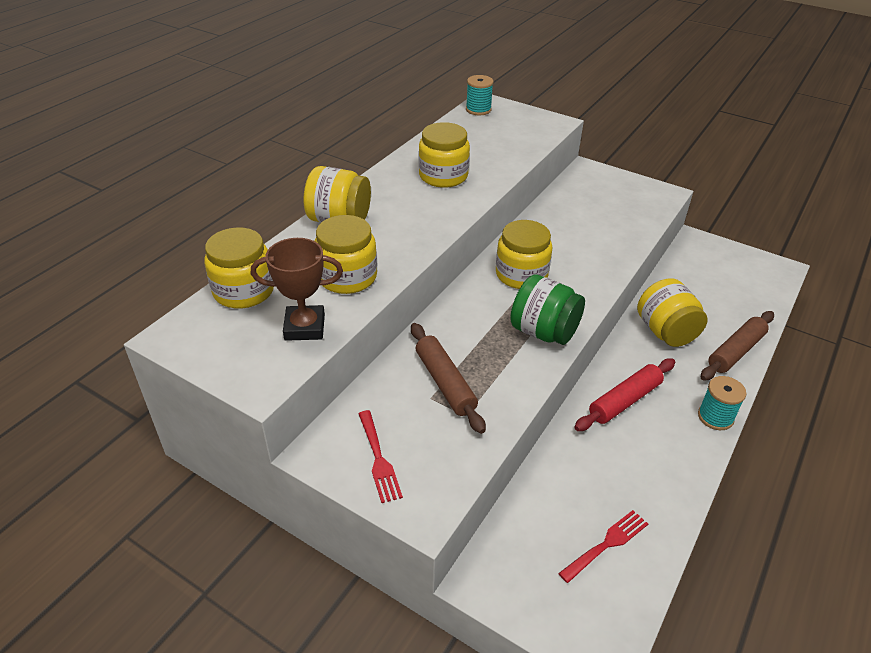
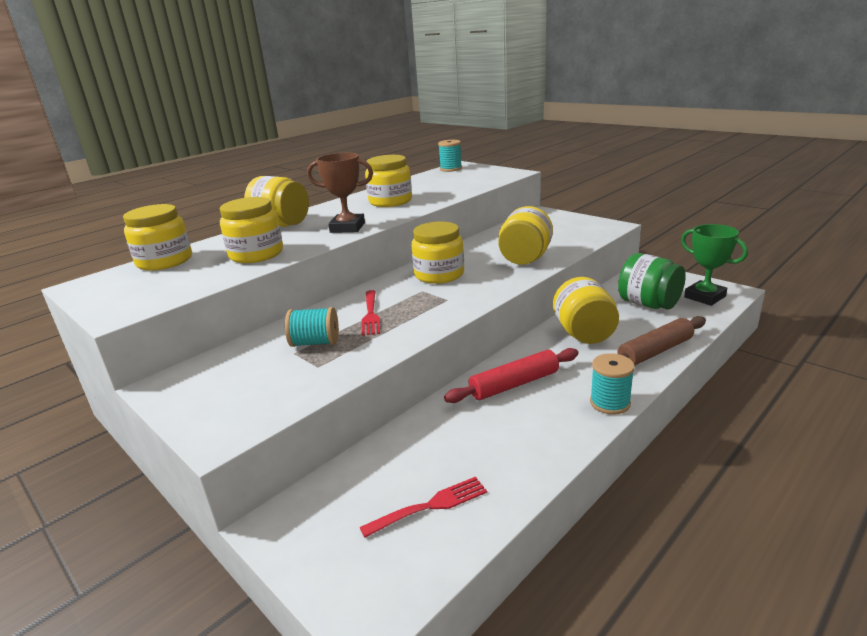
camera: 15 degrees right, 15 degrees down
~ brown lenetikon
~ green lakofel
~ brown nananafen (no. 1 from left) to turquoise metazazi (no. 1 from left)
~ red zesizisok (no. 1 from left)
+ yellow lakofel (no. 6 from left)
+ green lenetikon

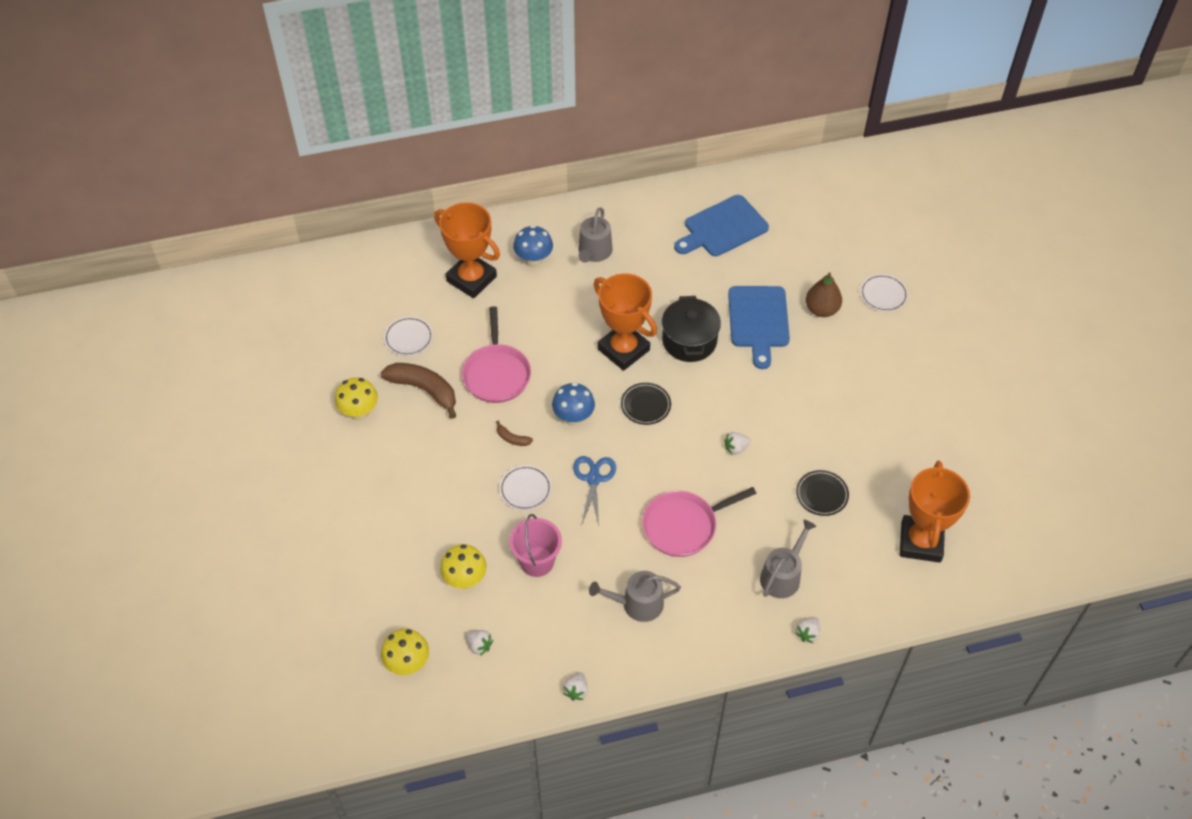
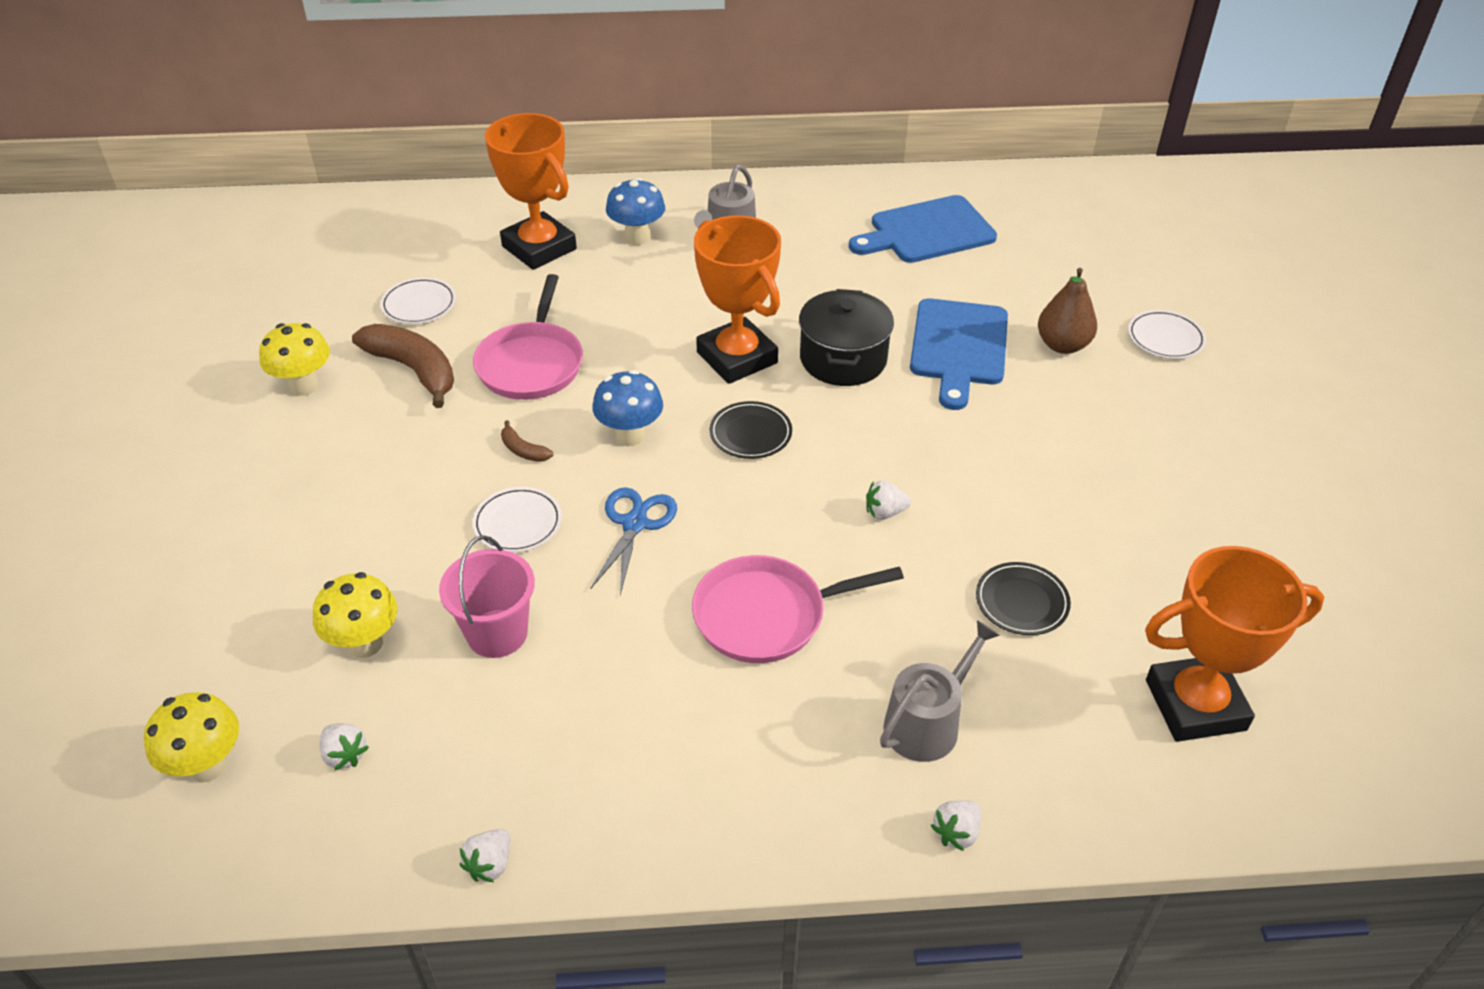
camera: 10 degrees right, 10 degrees down
~ orange lenetikon (no. 3 from left) 60 degrees clockwise
- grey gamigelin (no. 2 from left)

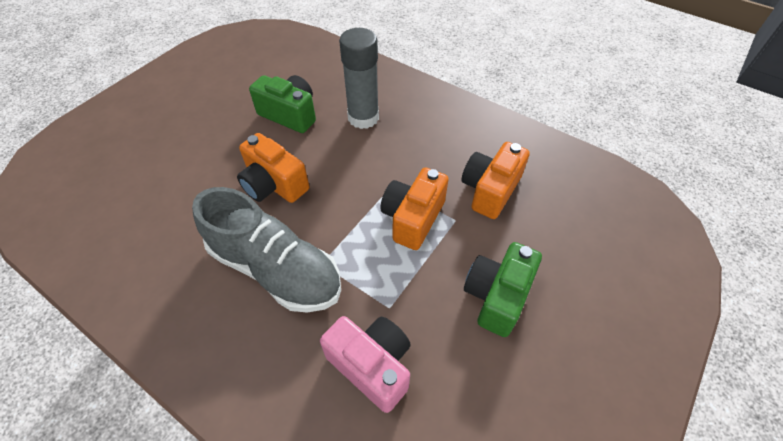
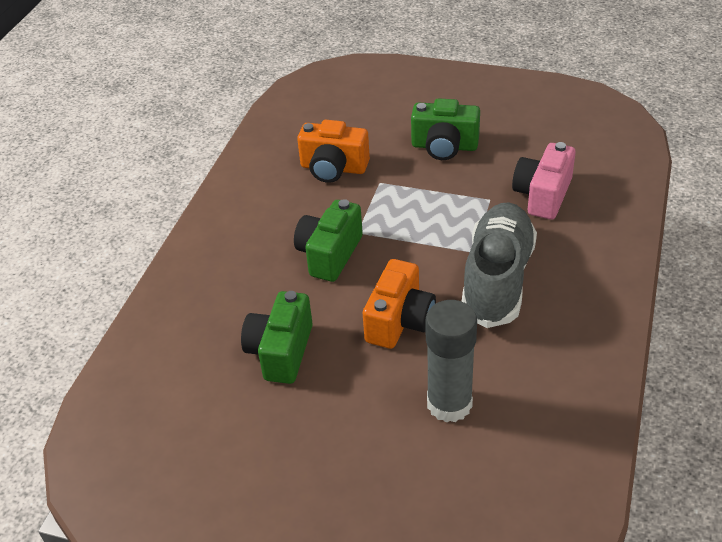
camera: 105 degrees left, 10 degrees down
~ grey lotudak
- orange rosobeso (no. 2 from left)
+ green rosobeso (no. 2 from left)

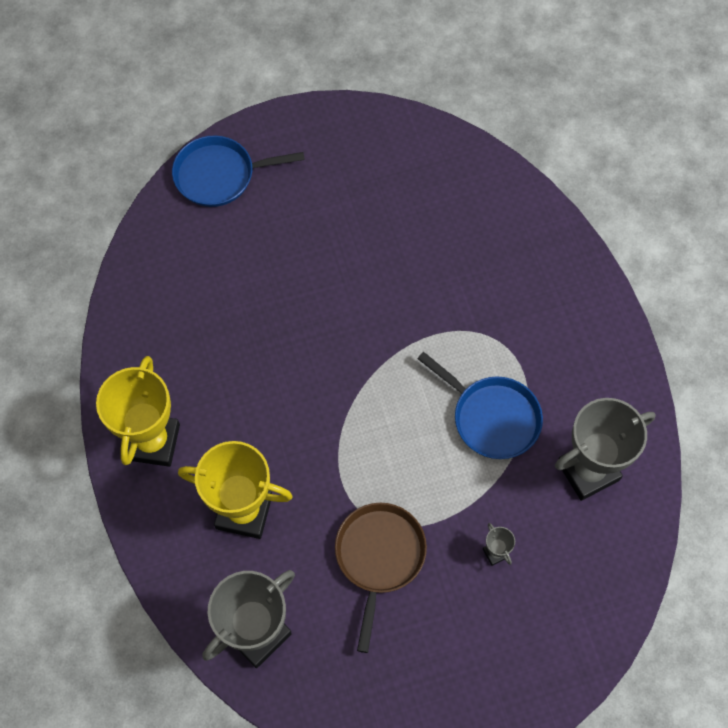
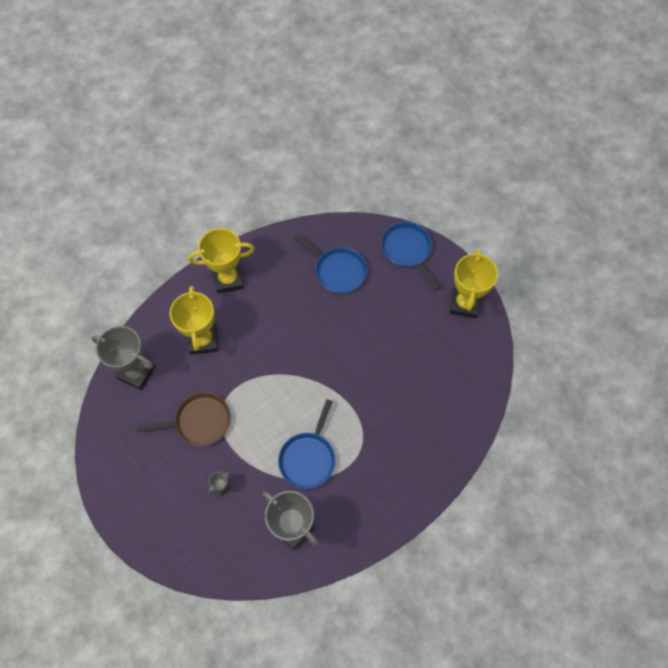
camera: 70 degrees right, 0 degrees up
+ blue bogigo (no. 2 from left)
+ yellow lenetikon (no. 3 from left)

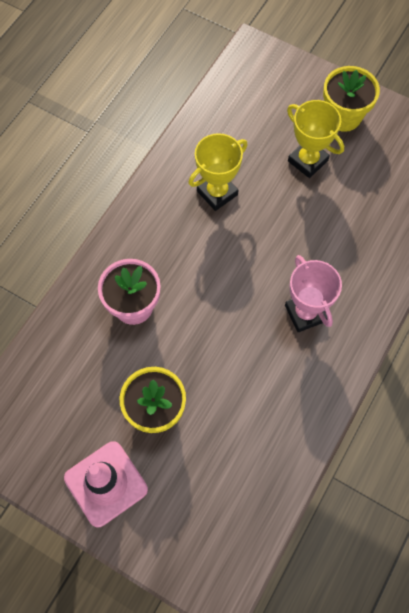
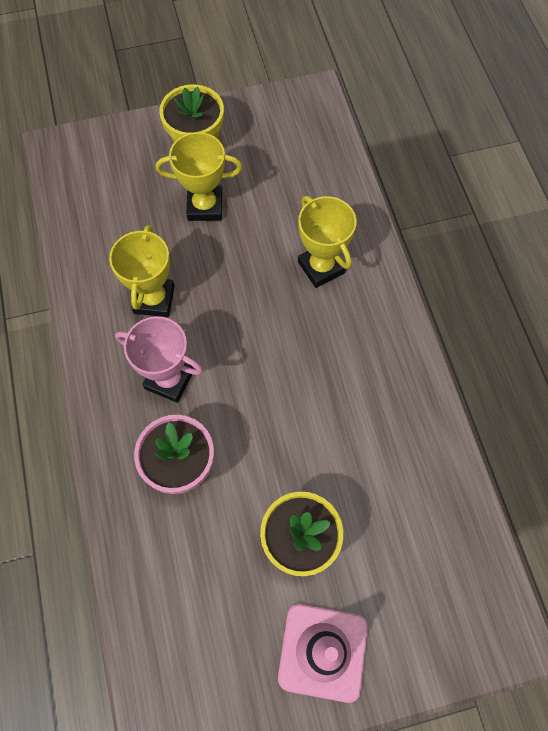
camera: 45 degrees left, 0 degrees up
~ pink lenetikon
+ yellow lenetikon (no. 3 from left)

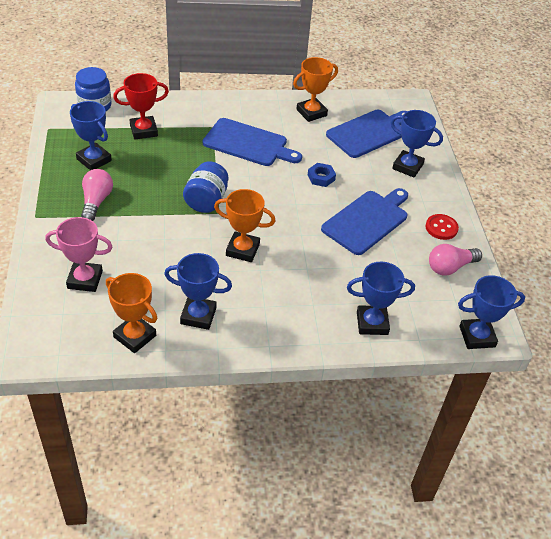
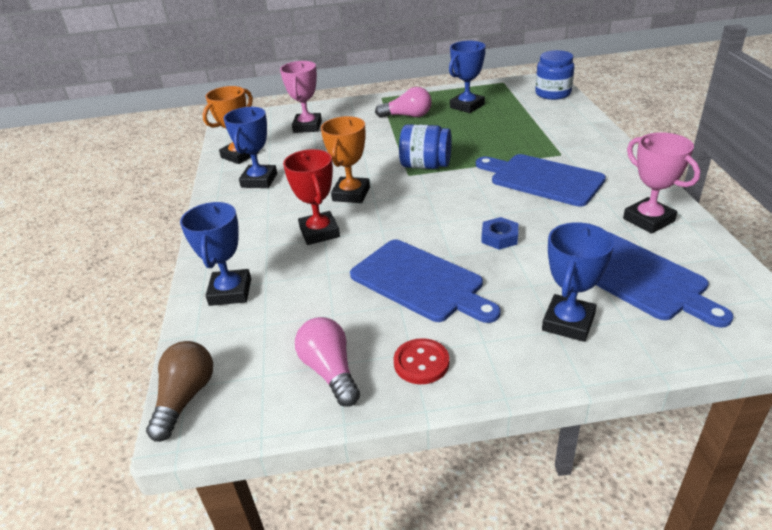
camera: 95 degrees right, 10 degrees down
~ orange lenetikon (no. 3 from left) to pink lenetikon (no. 2 from left)
~ red lenetikon
~ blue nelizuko (no. 1 from left in the first image) 105 degrees clockwise
~ blue lenetikon (no. 5 from left) to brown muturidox

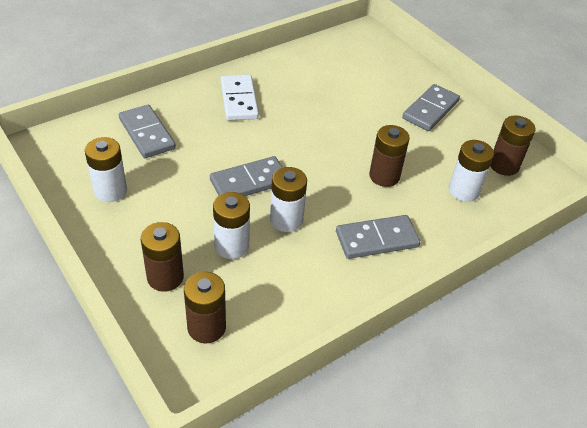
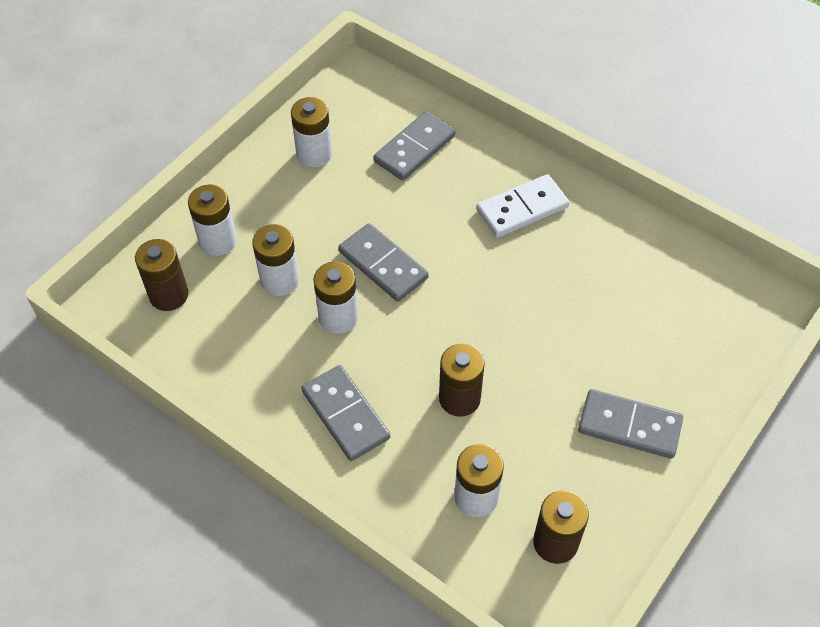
camera: 75 degrees right, 10 degrees up
~ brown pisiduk (no. 1 from left) to white pisiduk (no. 1 from left)

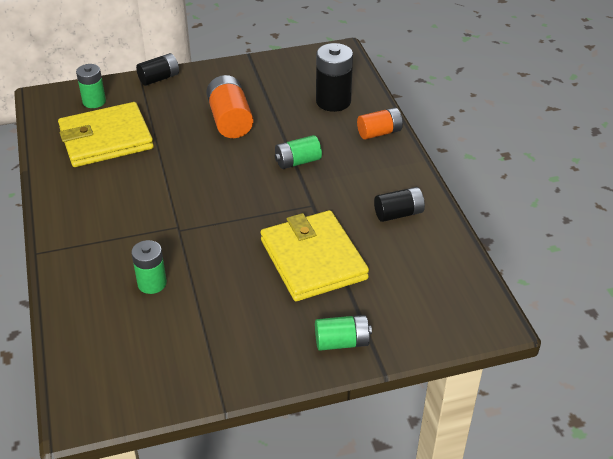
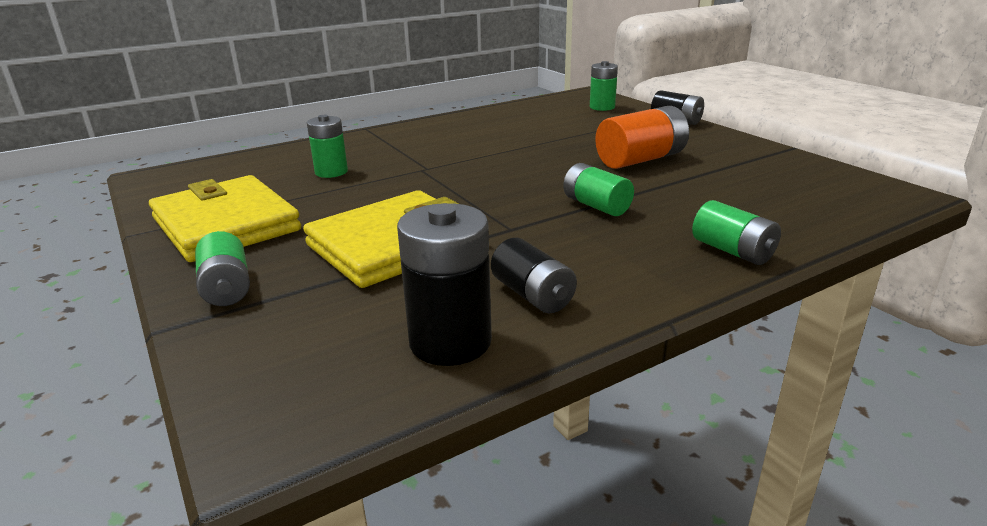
camera: 75 degrees right, 15 degrees down
~ black pisiduk (no. 2 from left in the first image) to black pisiduk (no. 1 from left)
~ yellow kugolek (no. 1 from left)
~ orange pisiduk (no. 2 from left) to green pisiduk (no. 5 from left)

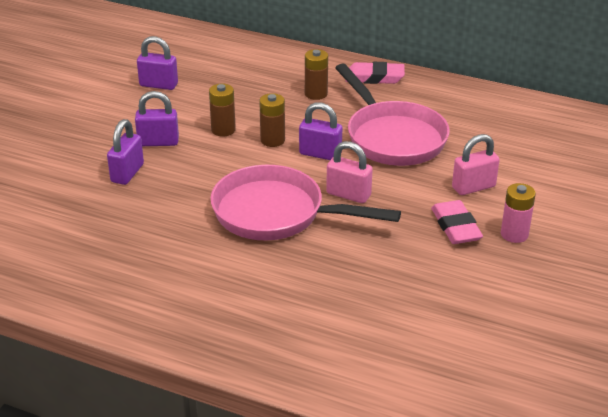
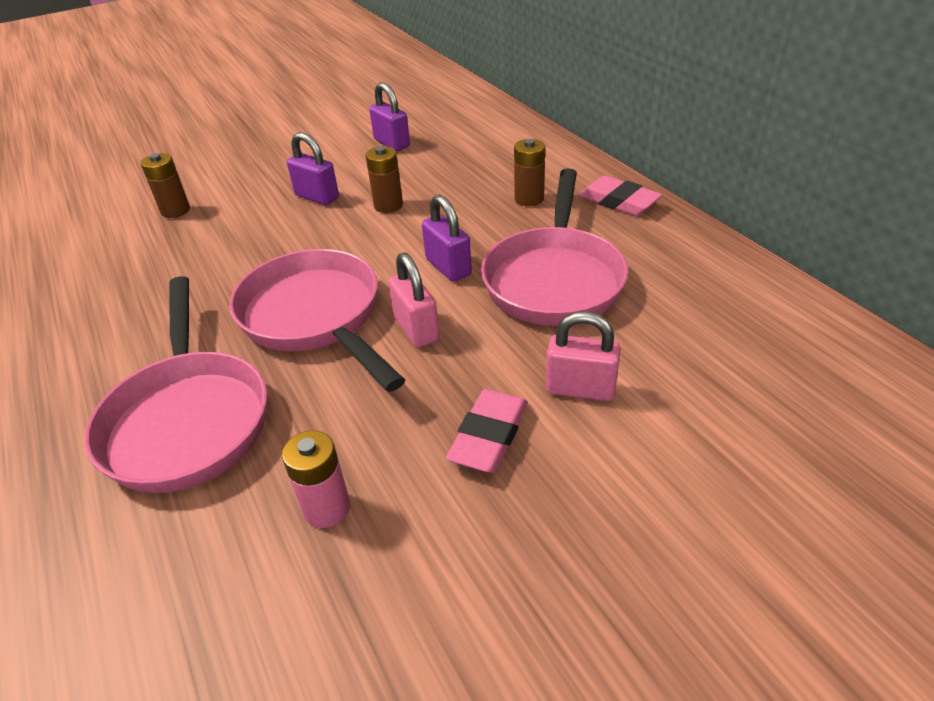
camera: 40 degrees right, 5 degrees up
~ brown pisiduk (no. 2 from left in the first image) to brown pisiduk (no. 1 from left)
- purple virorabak (no. 1 from left)
~ pink pisiduk
+ pink bogigo (no. 1 from left)

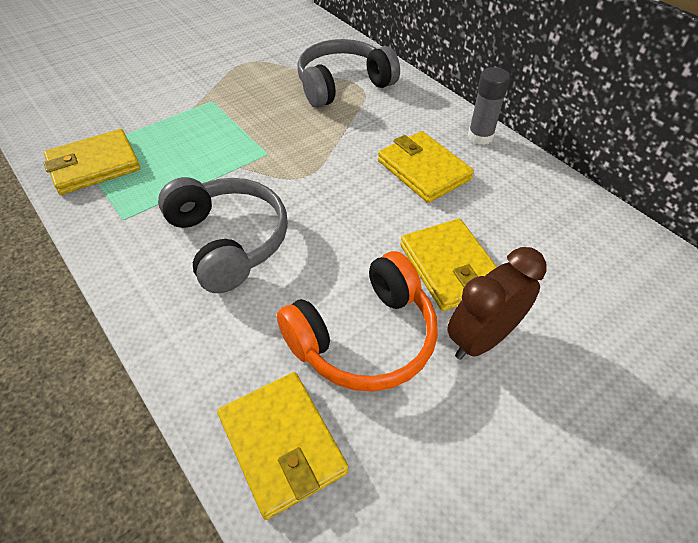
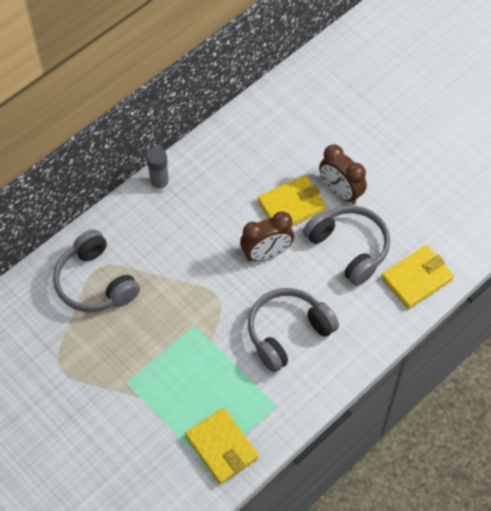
camera: 95 degrees left, 10 degrees up
- yellow kugolek (no. 3 from left)
~ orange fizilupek to grey fizilupek (no. 3 from left)
+ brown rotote (no. 1 from left)

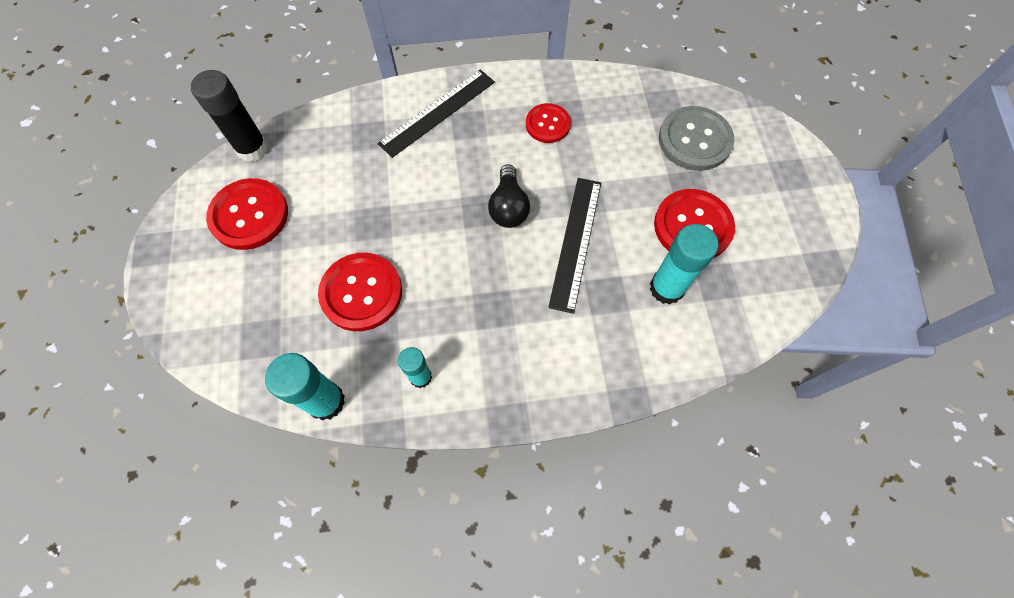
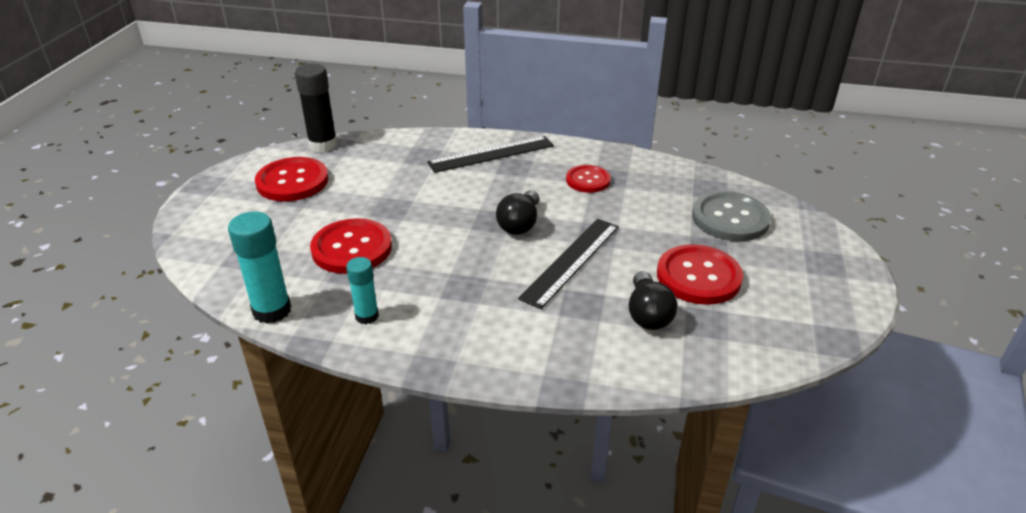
camera: 20 degrees right, 30 degrees down
~ turquoise lotudak (no. 3 from left) to black muturidox (no. 2 from left)

